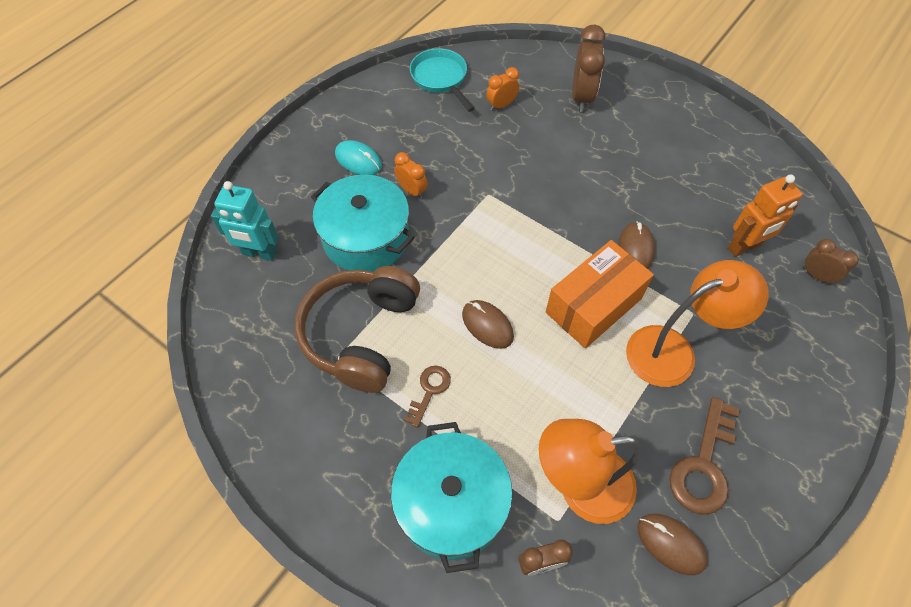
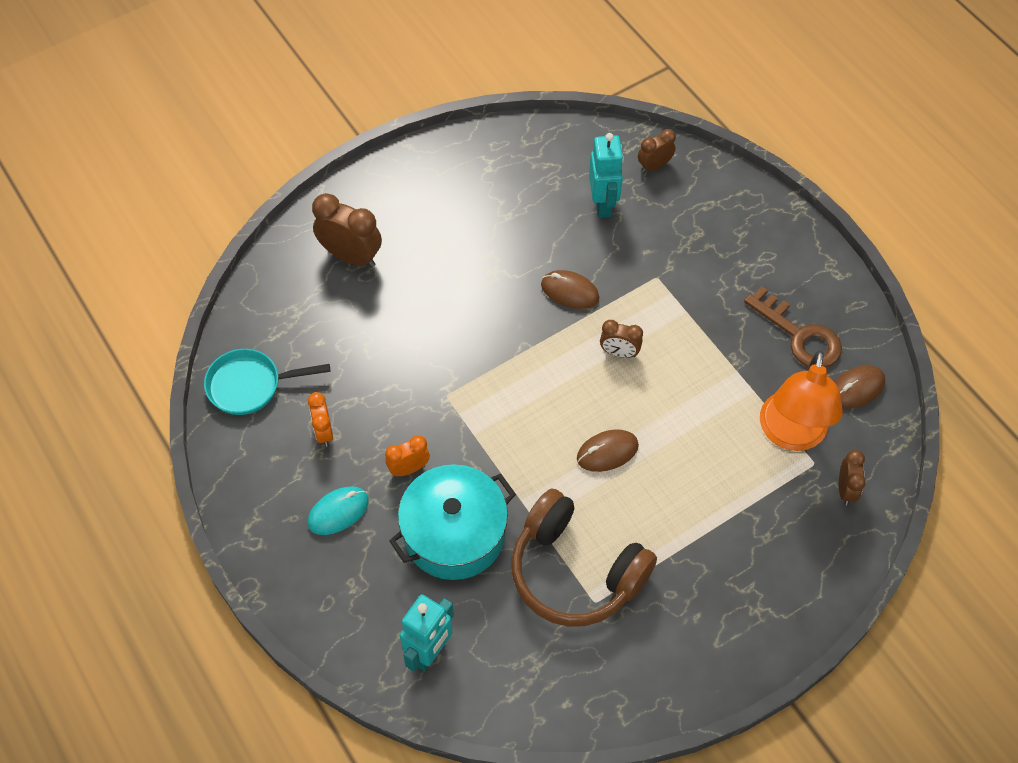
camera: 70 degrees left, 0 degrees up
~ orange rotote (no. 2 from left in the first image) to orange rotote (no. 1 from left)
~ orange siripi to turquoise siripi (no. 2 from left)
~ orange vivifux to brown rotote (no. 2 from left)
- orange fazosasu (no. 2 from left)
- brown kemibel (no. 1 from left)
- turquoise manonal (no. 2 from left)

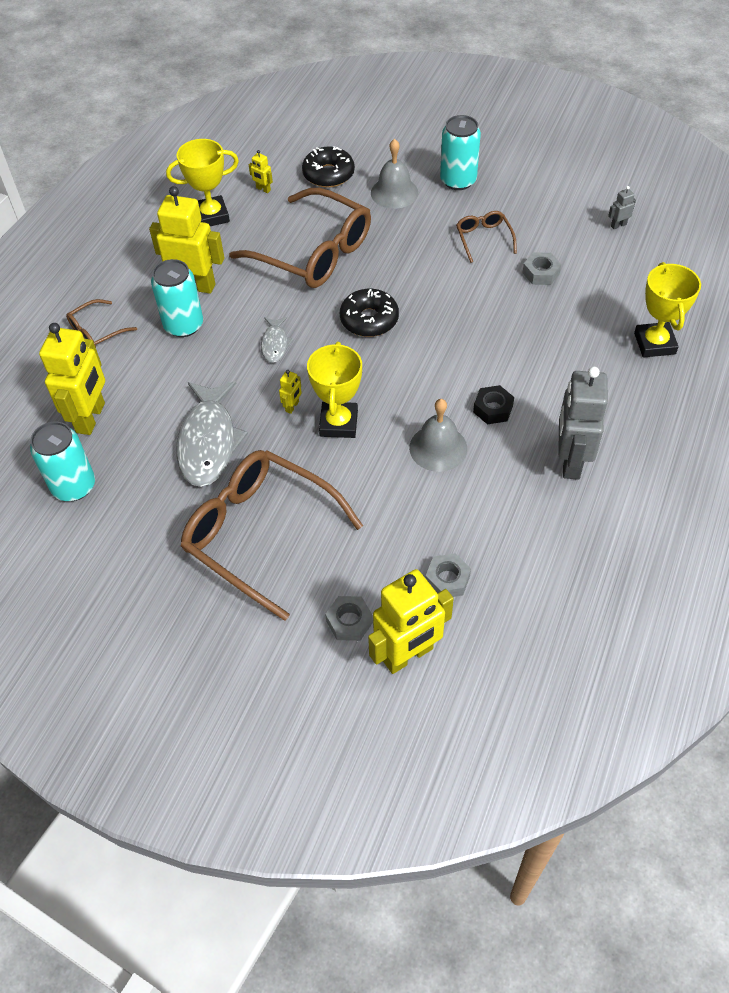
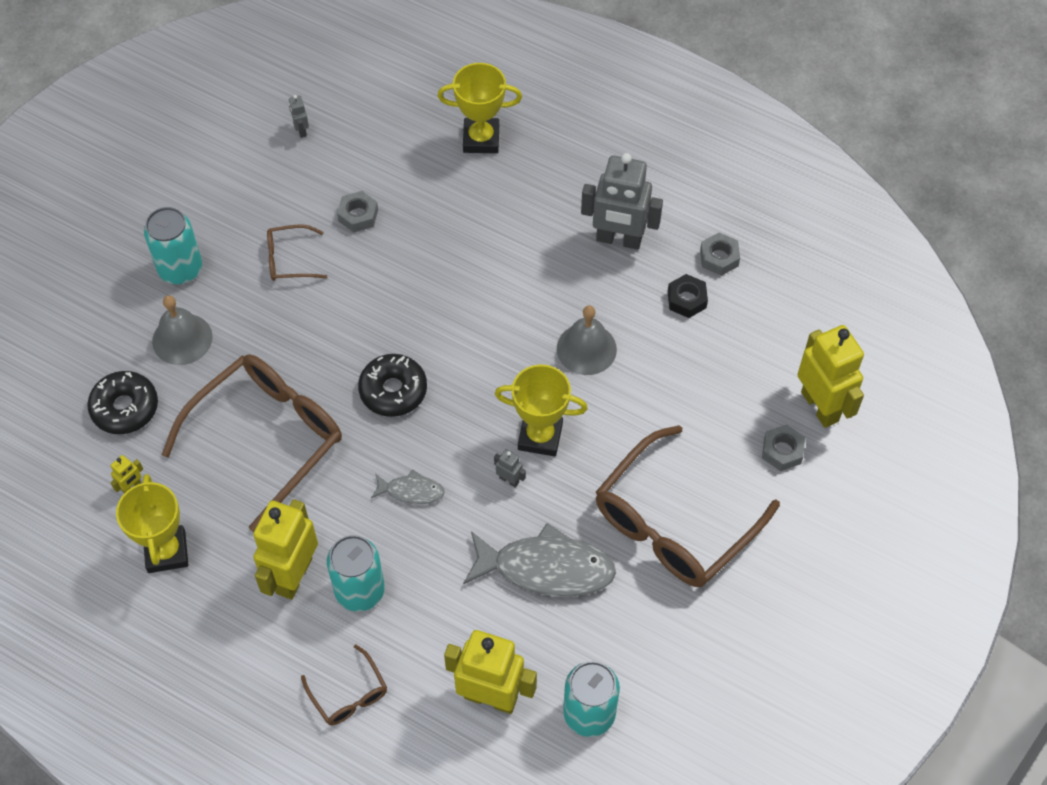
camera: 85 degrees left, 5 degrees up
~ yellow siripi (no. 4 from left) to grey siripi (no. 2 from left)
~ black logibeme
~ grey logibeme (no. 2 from left)

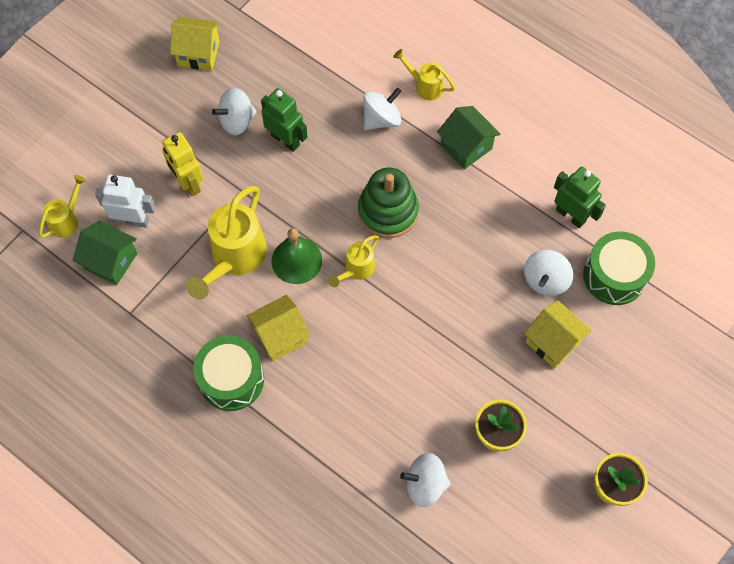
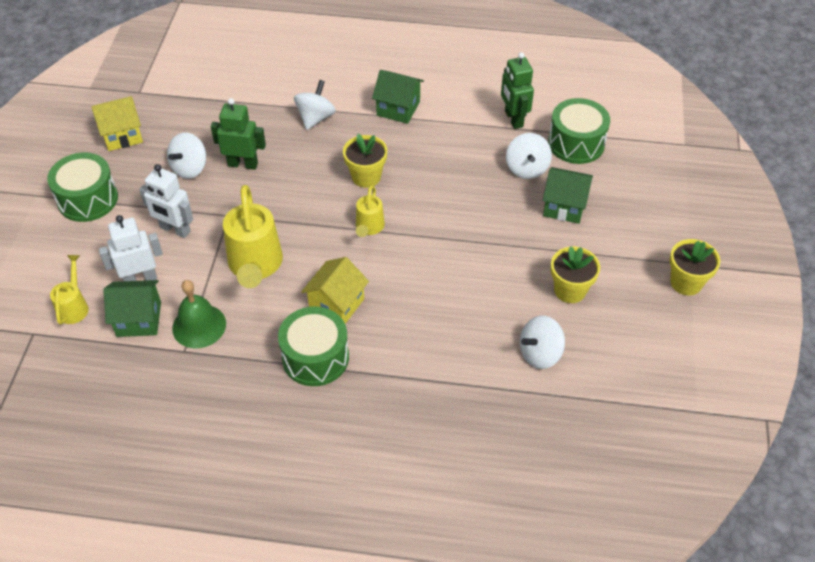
camera: 30 degrees left, 15 degrees down
- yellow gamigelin (no. 4 from left)
~ yellow siripi to white siripi (no. 2 from left)
~ green siripi (no. 2 from left) 120 degrees counterclockwise
~ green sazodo to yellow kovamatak (no. 1 from left)
~ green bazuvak
~ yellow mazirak (no. 3 from left) to green mazirak (no. 3 from left)
+ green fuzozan (no. 1 from left)

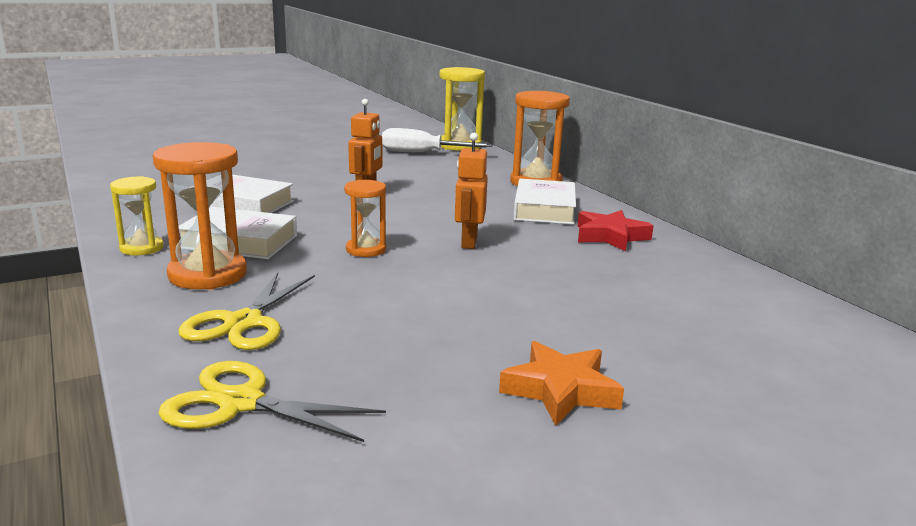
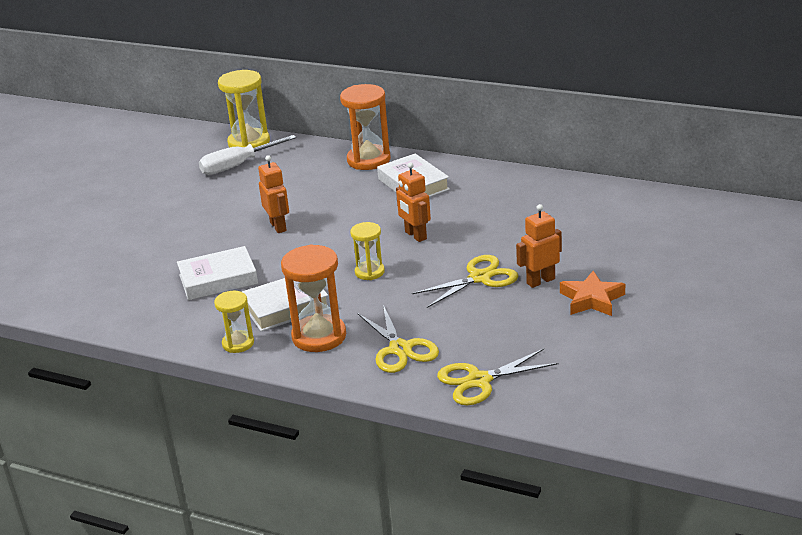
camera: 35 degrees left, 10 degrees up
~ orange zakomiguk (no. 2 from left) to yellow zakomiguk (no. 3 from left)
- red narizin
+ orange siripi (no. 3 from left)
+ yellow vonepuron (no. 2 from left)

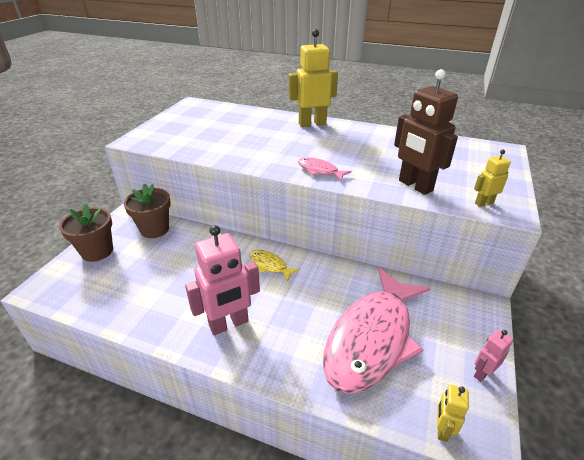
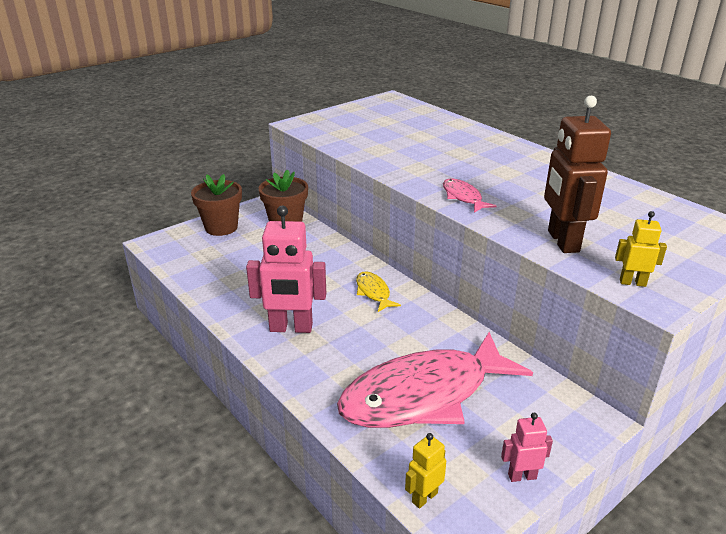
camera: 30 degrees right, 5 degrees down
- yellow siripi (no. 1 from left)

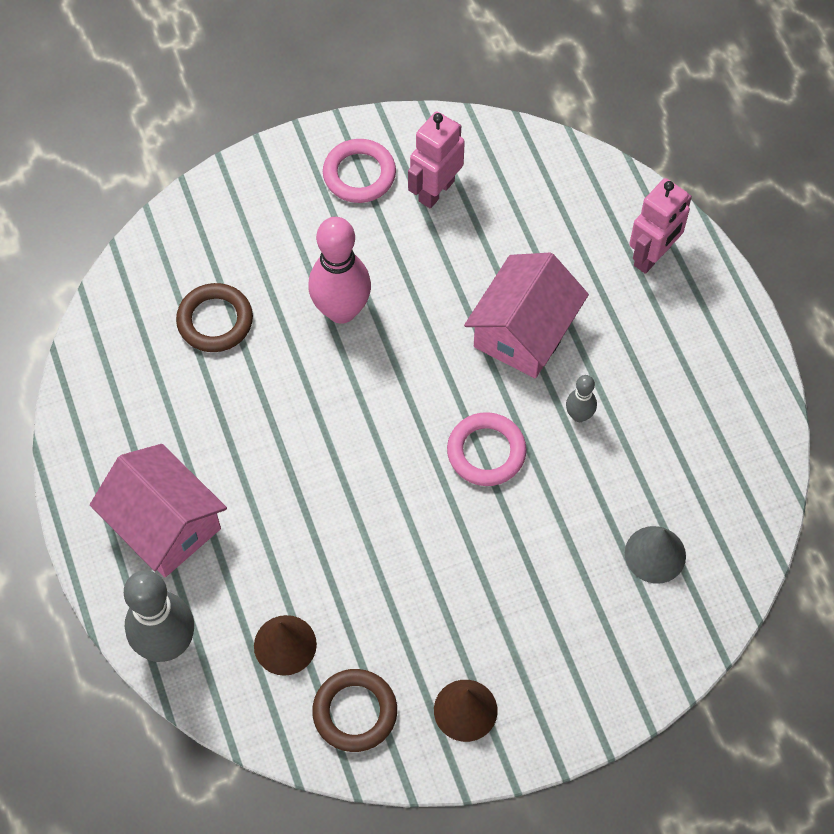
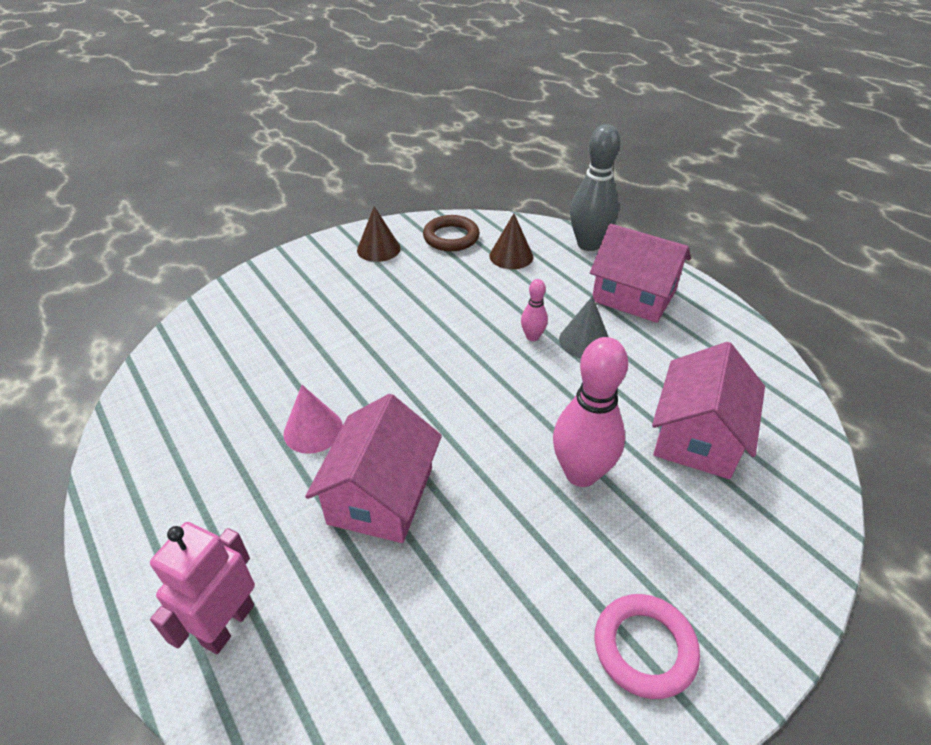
camera: 165 degrees right, 20 degrees down
- pink siripi (no. 1 from left)
~ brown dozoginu (no. 1 from left) to pink mazirak (no. 3 from left)
~ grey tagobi (no. 2 from left) to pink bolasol
- pink dozoginu (no. 2 from left)
~ grey bolasol
+ pink tagobi (no. 1 from left)

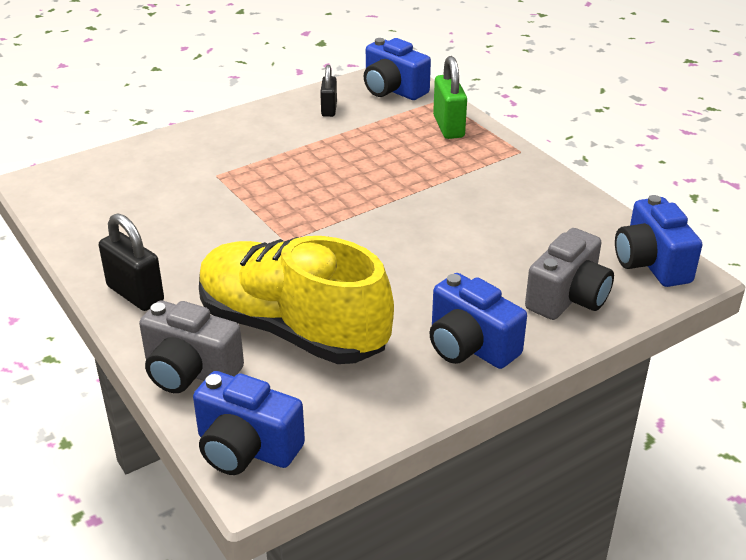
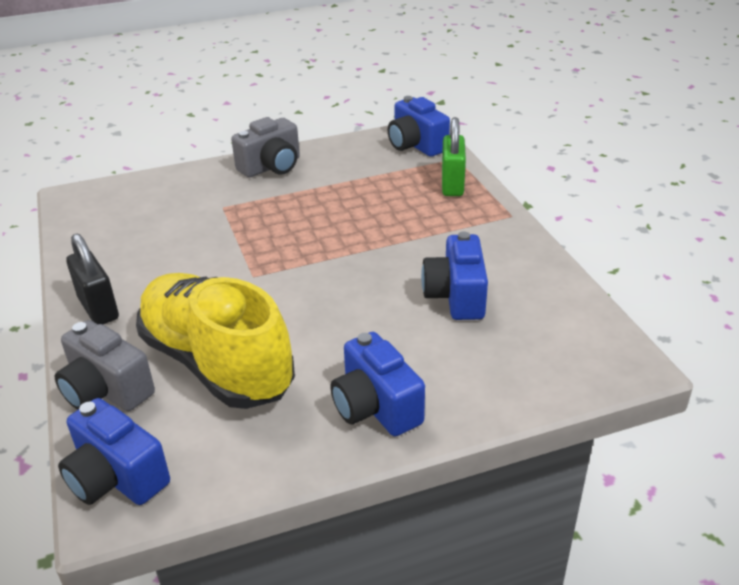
camera: 15 degrees right, 0 degrees up
- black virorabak (no. 2 from left)
~ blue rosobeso (no. 4 from left)
~ grey rosobeso (no. 2 from left)

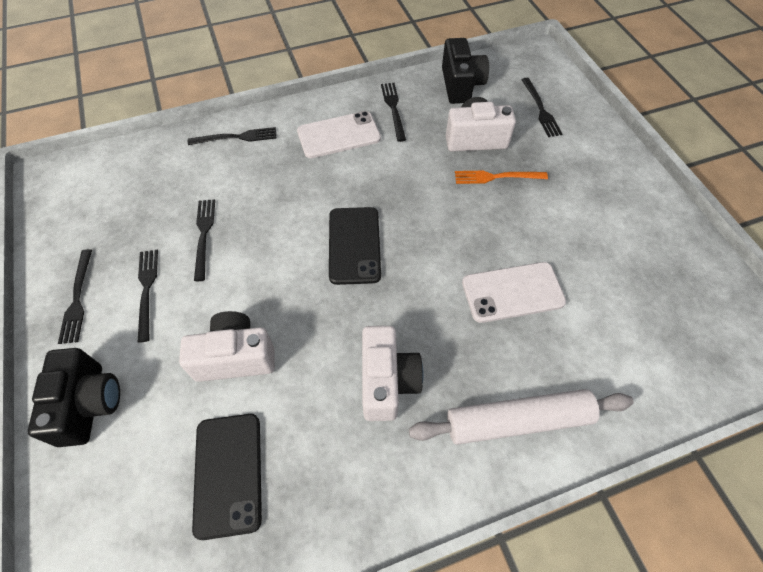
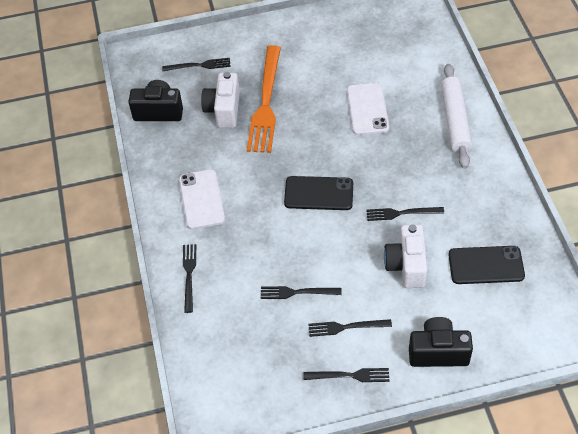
camera: 80 degrees left, 5 degrees down
~ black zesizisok (no. 5 from left in the first image) to black zesizisok (no. 6 from left)
~ orange zesizisok x1.97
- white rosobeso (no. 2 from left)

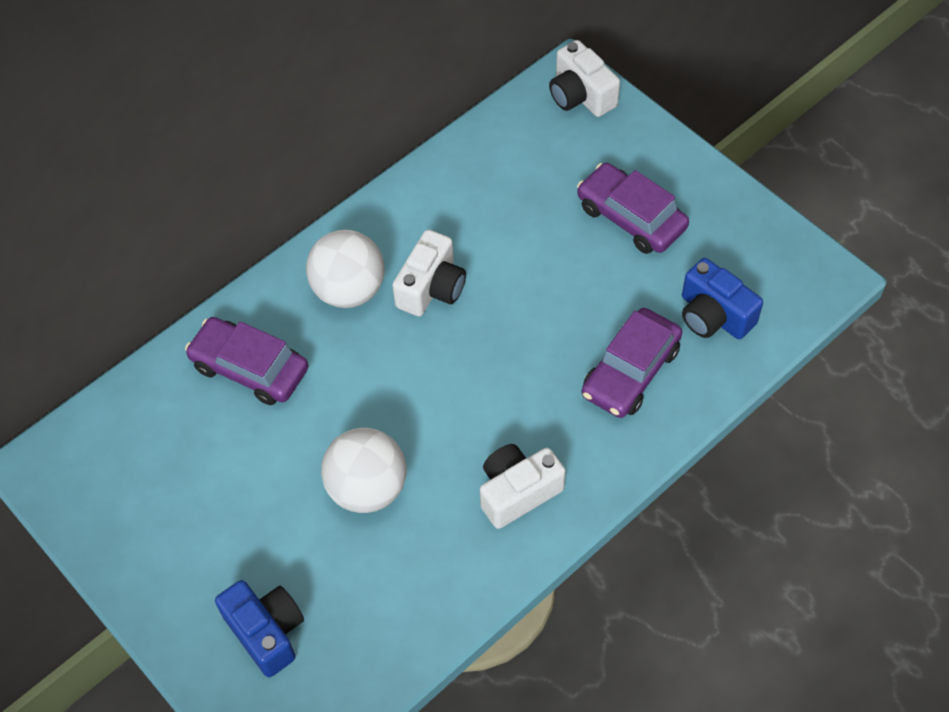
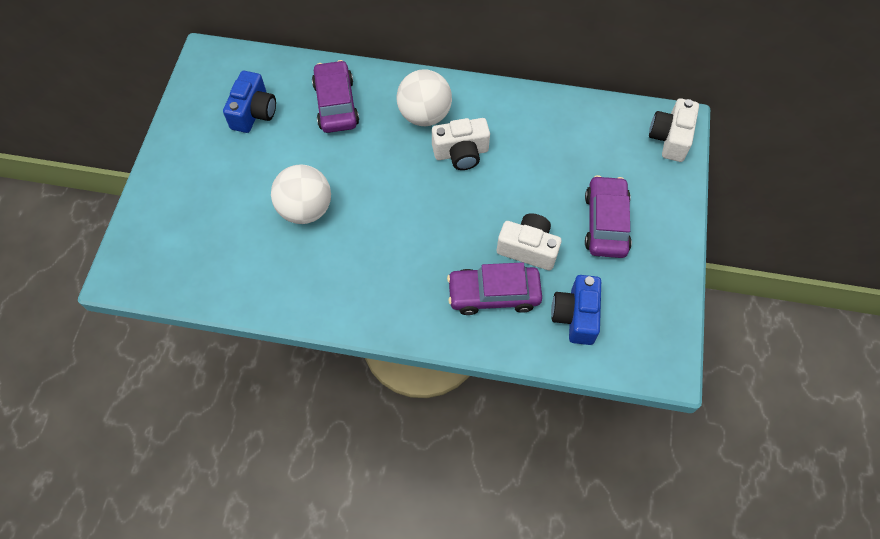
camera: 50 degrees right, 5 degrees up
~ white rosobeso (no. 2 from left)
~ blue rosobeso (no. 1 from left)

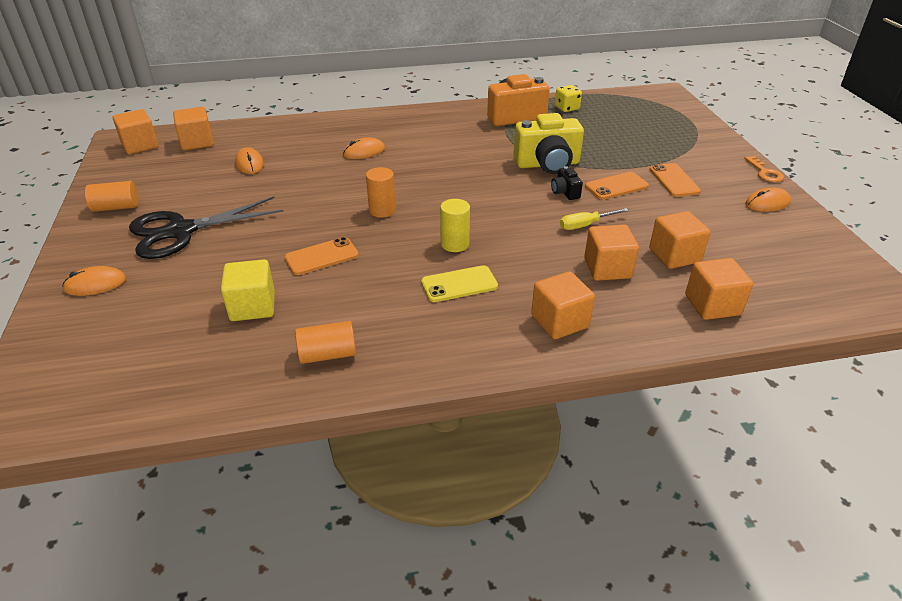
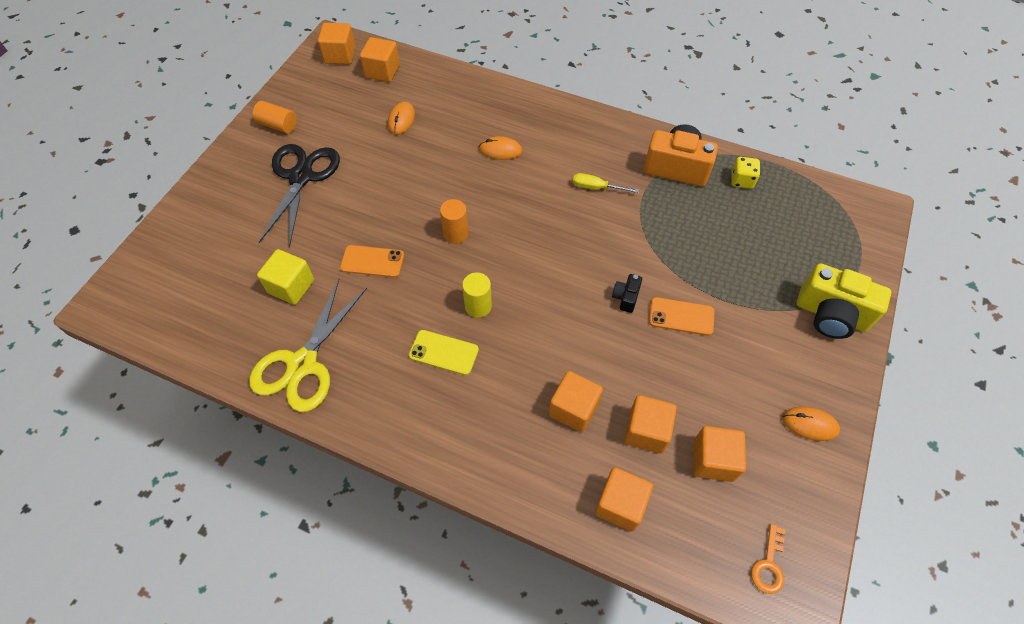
camera: 35 degrees right, 20 degrees up
~ yellow rosobeso
~ orange kemibel
- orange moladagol (no. 3 from left)
~ black vonepuron 90 degrees clockwise
~ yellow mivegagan
- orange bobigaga (no. 1 from left)
~ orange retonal (no. 3 from left in the first image) to orange retonal (no. 6 from left)
~ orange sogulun (no. 2 from left) to yellow vonepuron

